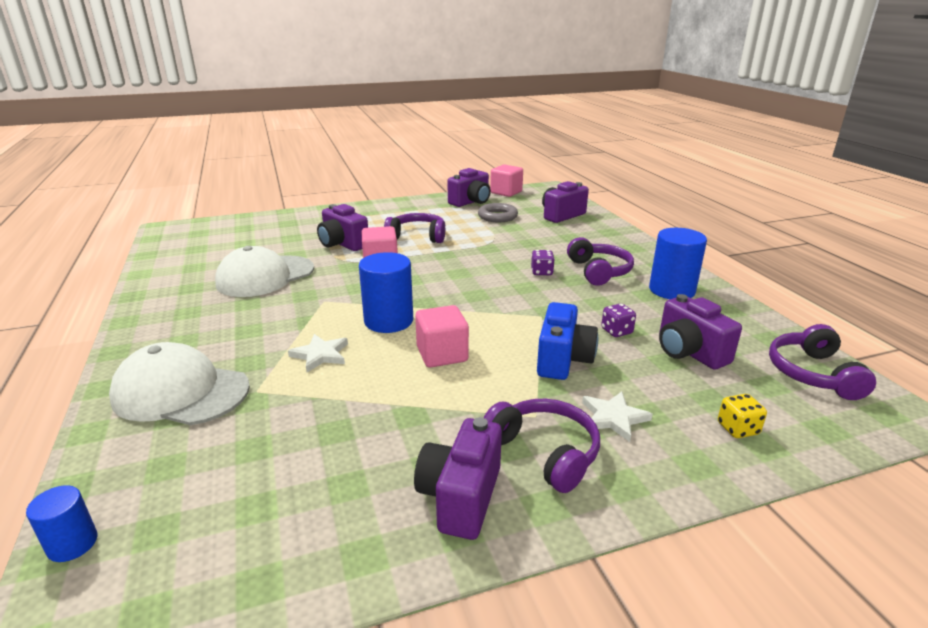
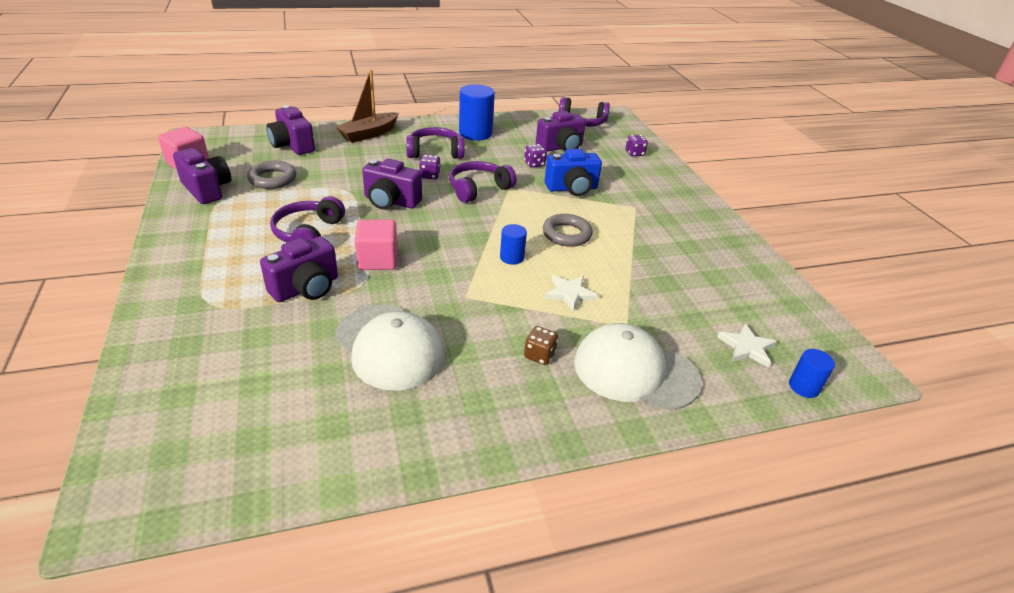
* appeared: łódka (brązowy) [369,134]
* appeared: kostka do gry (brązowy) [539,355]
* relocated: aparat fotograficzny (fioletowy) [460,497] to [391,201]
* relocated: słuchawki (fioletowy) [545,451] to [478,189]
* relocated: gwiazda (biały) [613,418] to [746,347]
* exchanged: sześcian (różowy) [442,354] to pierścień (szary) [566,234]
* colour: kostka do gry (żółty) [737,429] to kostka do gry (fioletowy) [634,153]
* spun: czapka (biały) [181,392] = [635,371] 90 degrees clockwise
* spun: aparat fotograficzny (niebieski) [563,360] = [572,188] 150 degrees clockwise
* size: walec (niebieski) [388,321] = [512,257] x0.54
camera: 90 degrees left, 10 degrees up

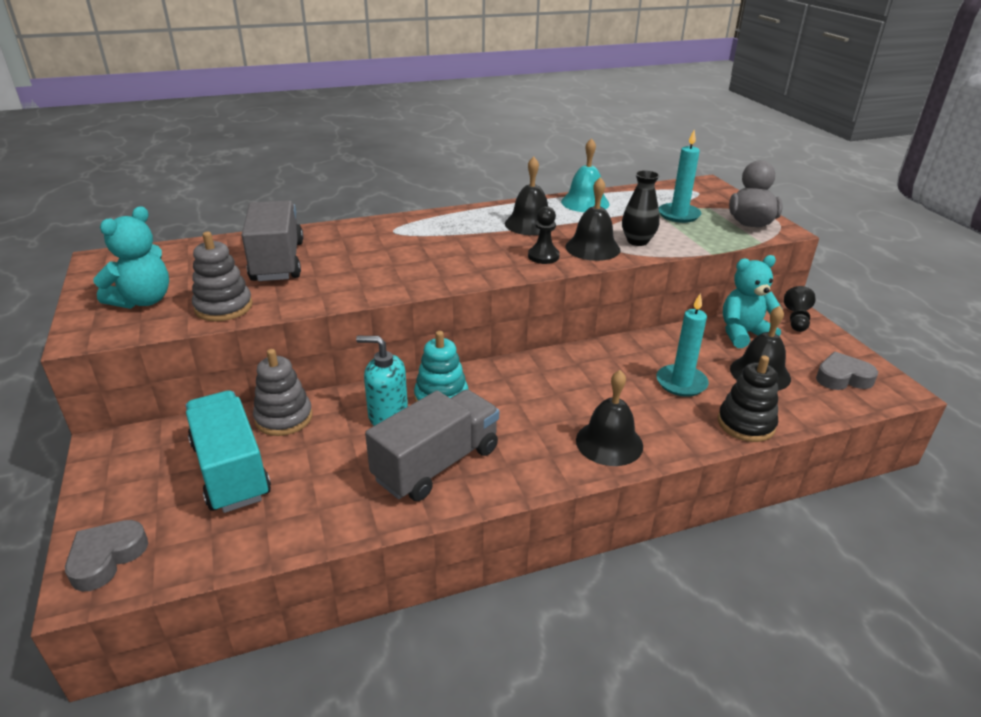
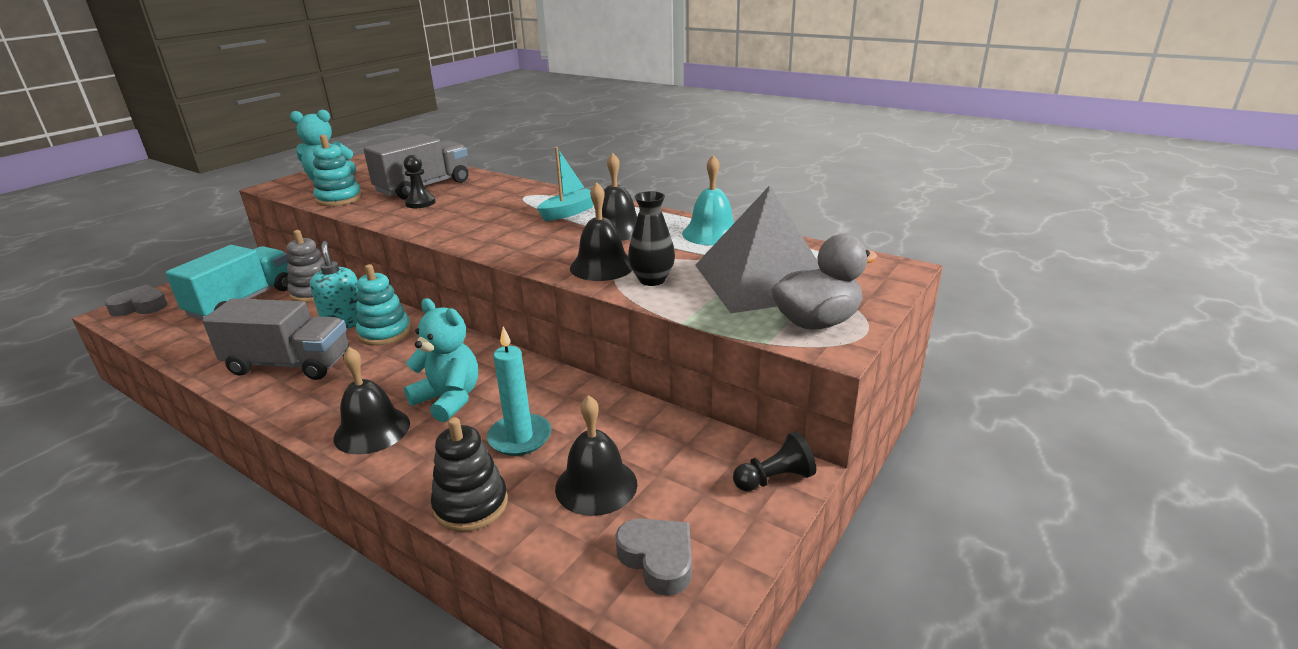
* appeared: łódka (turkusowy) [569,212]
* relocated: pionek (czarny) [543,256] to [420,203]
* relocated: miś (turkusowy) [743,334] to [449,399]
* exchanged: świeca (turkusowy) [679,215] to piramida (szary) [764,280]
* colour: zabawka nakładanka (szary) [223,307] to zabawka nakładanka (turkusowy) [339,199]
camera: 55 degrees right, 5 degrees down

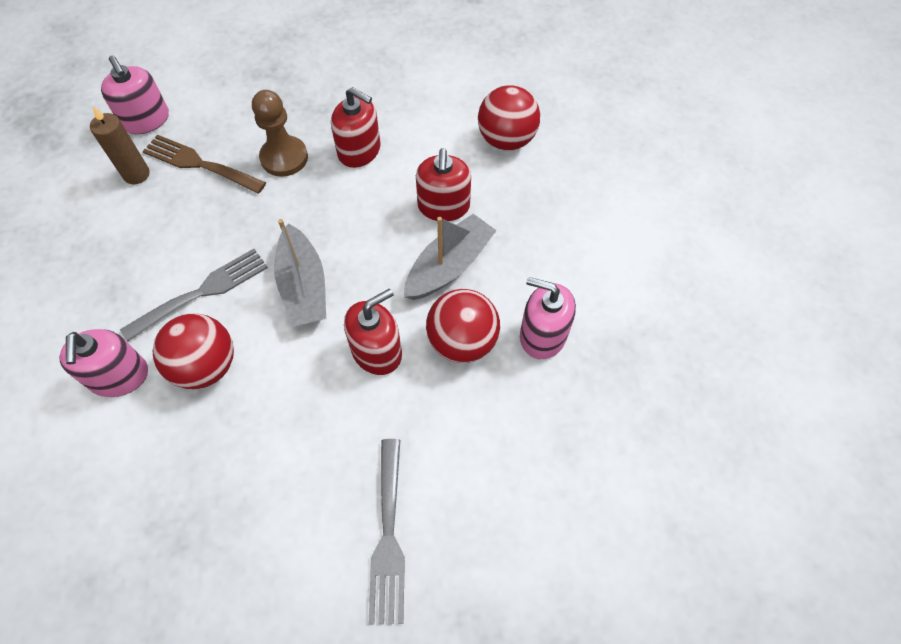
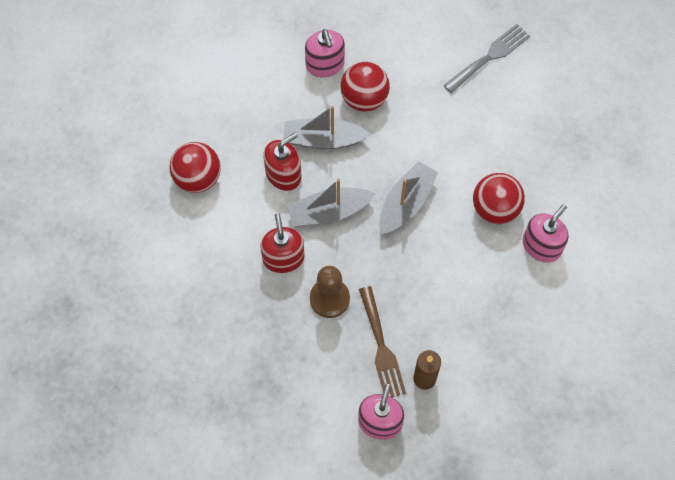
* missing: widelec (szary) [202,292]
* missing: dozownik mydła (czerwony) [377,351]
* appeared: łódka (szary) [329,212]
camera: 130 degrees left, 5 degrees up

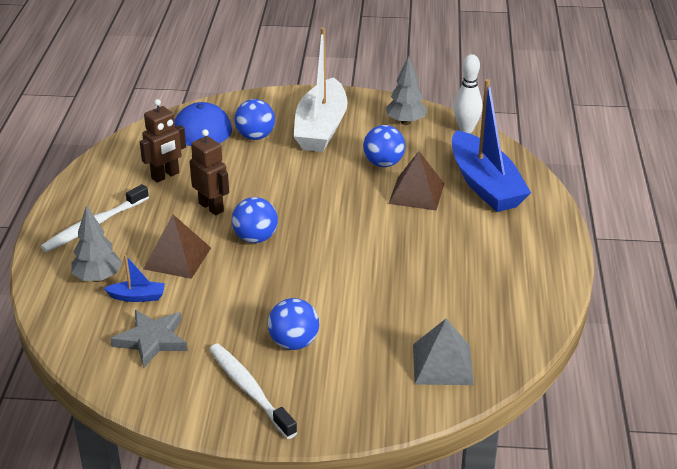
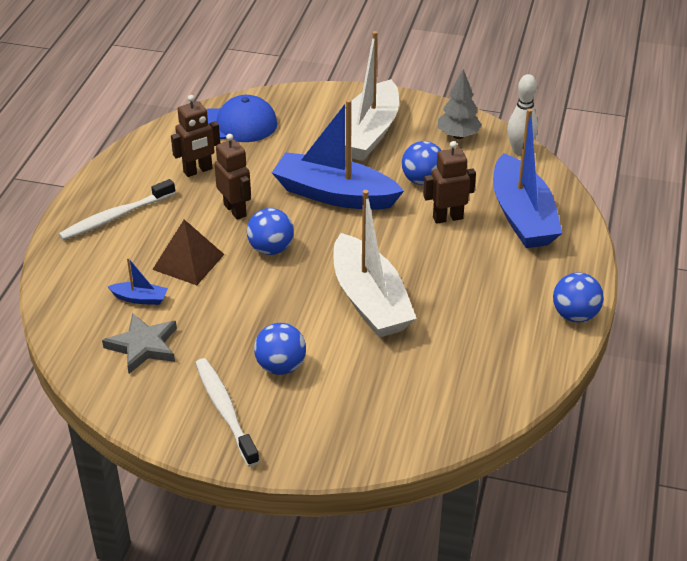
* missing: drzewko (szary) [98,278]
* missing: piramida (szary) [442,364]
* appeared: łódka (niebieski) [334,194]
* appeared: łódka (biały) [369,301]
* relocated: piłka (niebieski) [255,136] to [575,315]
* exchanged: piramida (brązowy) [416,193] to robot (brązowy) [447,218]
camera: 10 degrees right, 5 degrees up

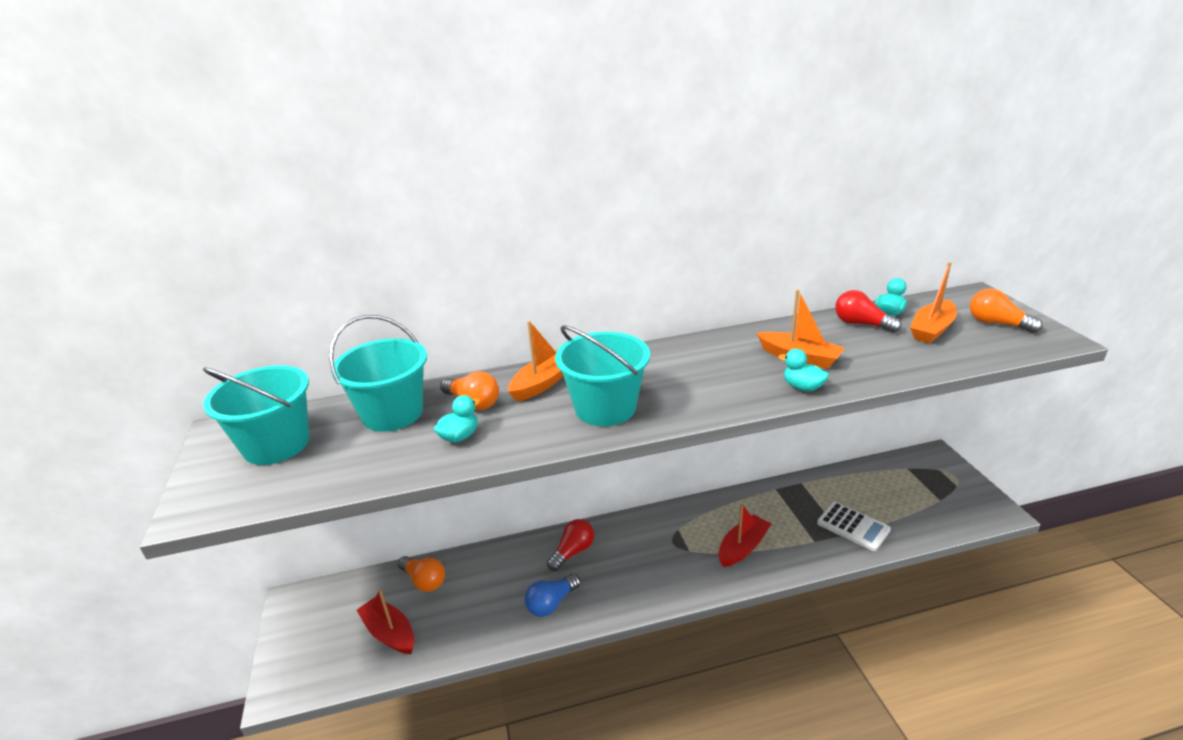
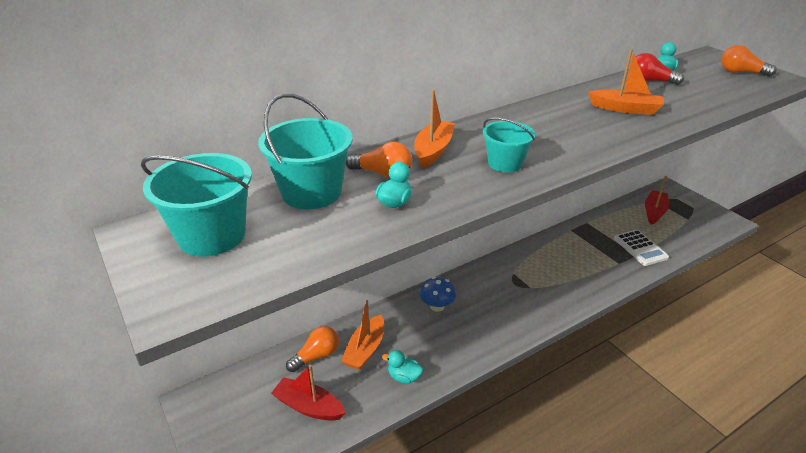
* missing: żarówka (niebieski) [551,603]
* relocated: łódka (czerwony) [742,547] to [654,212]
* relocated: kaczka (turkusowy) [802,387] to [404,377]
* relocated: łódka (pomarańczowy) [932,329] to [365,349]
* exchanged: żarówka (czerwony) [573,552] to grzyb (niebieski) [437,306]
* spun: żarówka (pomarańczowy) [424,581] = [316,356] 60 degrees counterclockwise
* spun: kalkulator (biały) [853,527] = [640,248] 45 degrees clockwise
* size: wiadro (turkusowy) [605,408] = [505,163] x0.62
camera: 20 degrees left, 5 degrees up

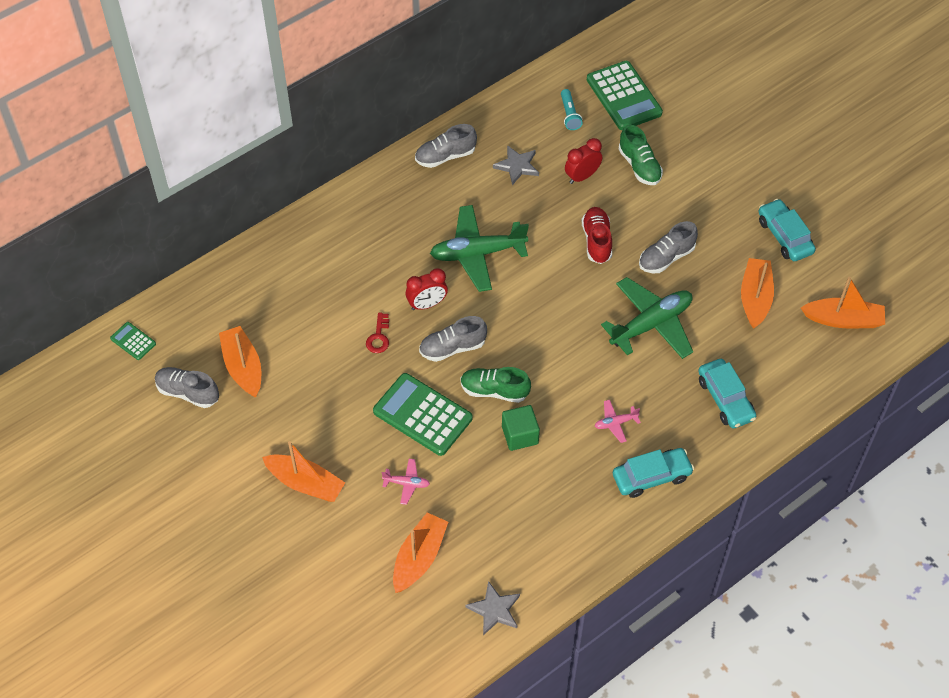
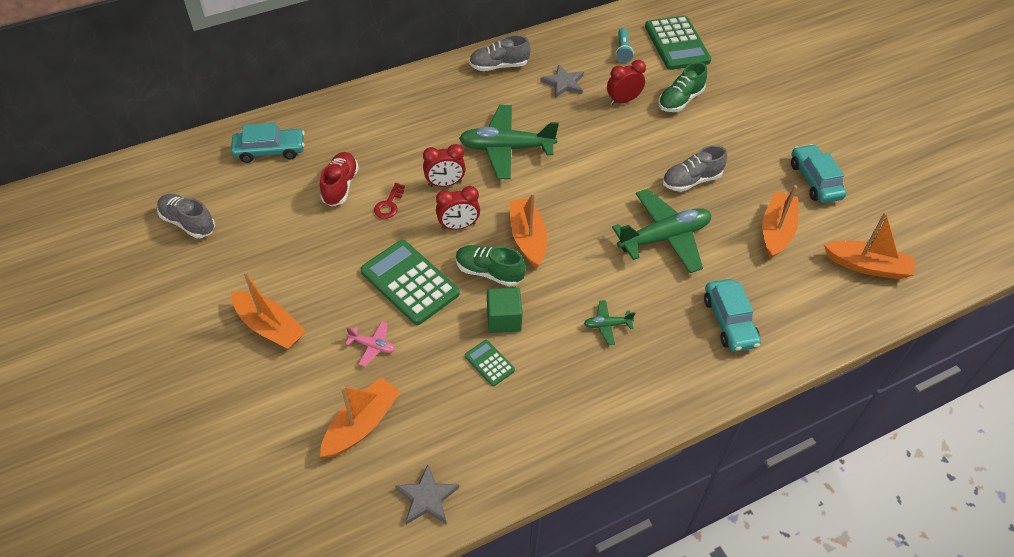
* relocated: kalkulator (zielony) [133,341] to [489,363]
* relocated: łódka (pomarańczowy) [243,367] to [527,238]
* relocated: but (czerwony) [596,241] to [340,186]
* relocated: samochód (turkusowy) [651,477] to [270,151]
* exchanged: but (szary) [452,348] to budzik (czerwony) [458,226]
* colour: samolot (różowy) [615,423] to samolot (zielony) [607,325]
* spun: but (zielony) [639,166] = [680,100] 60 degrees clockwise
camera: 10 degrees right, 5 degrees down

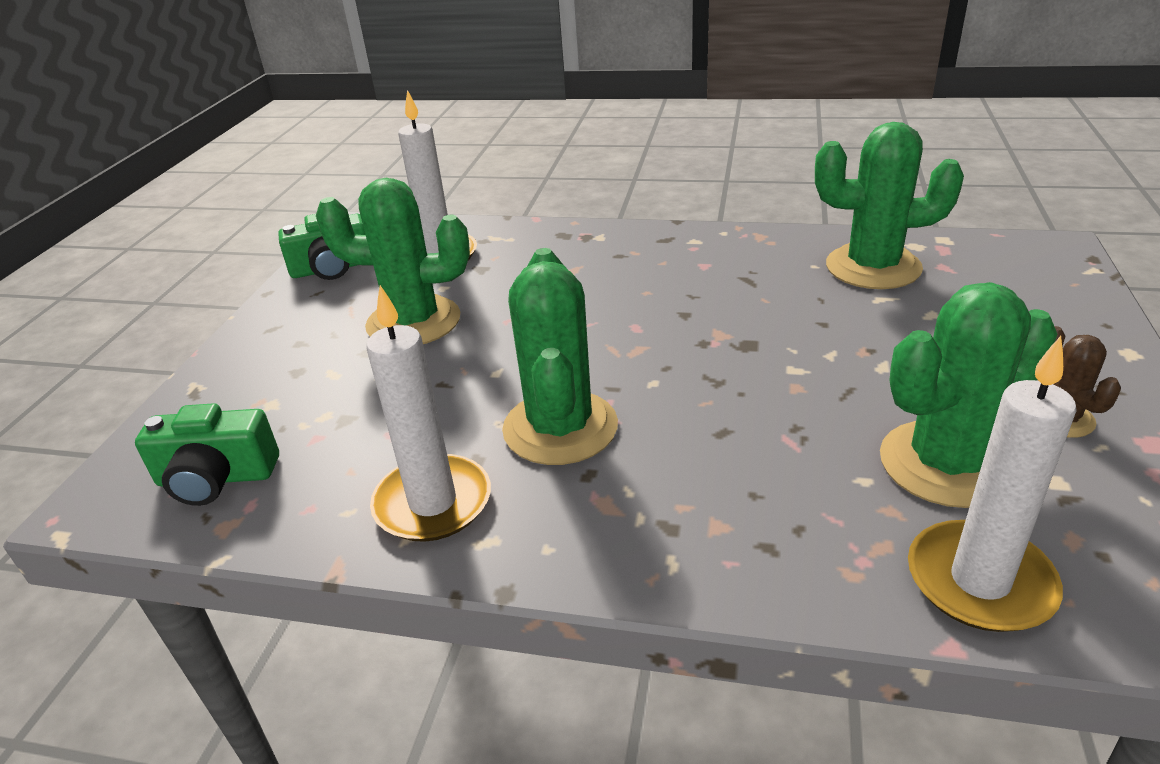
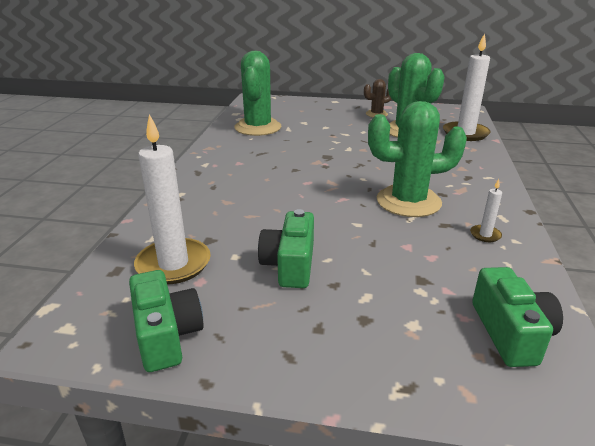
* exchanged: kaktus (zielony) [413,322] to aparat fotograficzny (zielony) [290,265]
* size: świeca (biały) [433,503] = [485,235] x0.44
camera: 95 degrees left, 5 degrees down

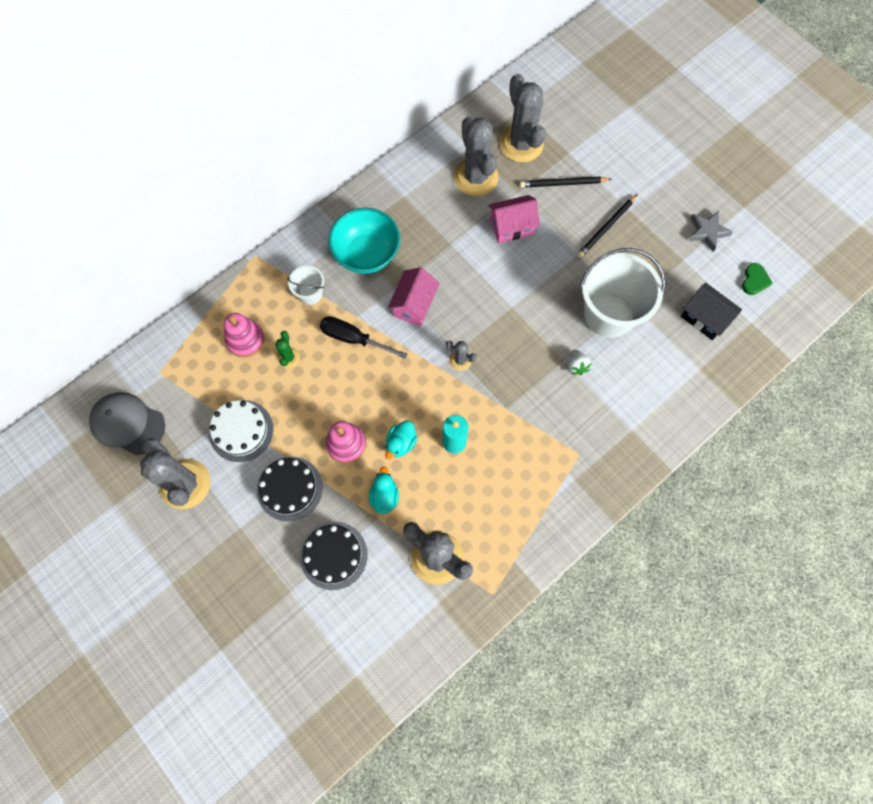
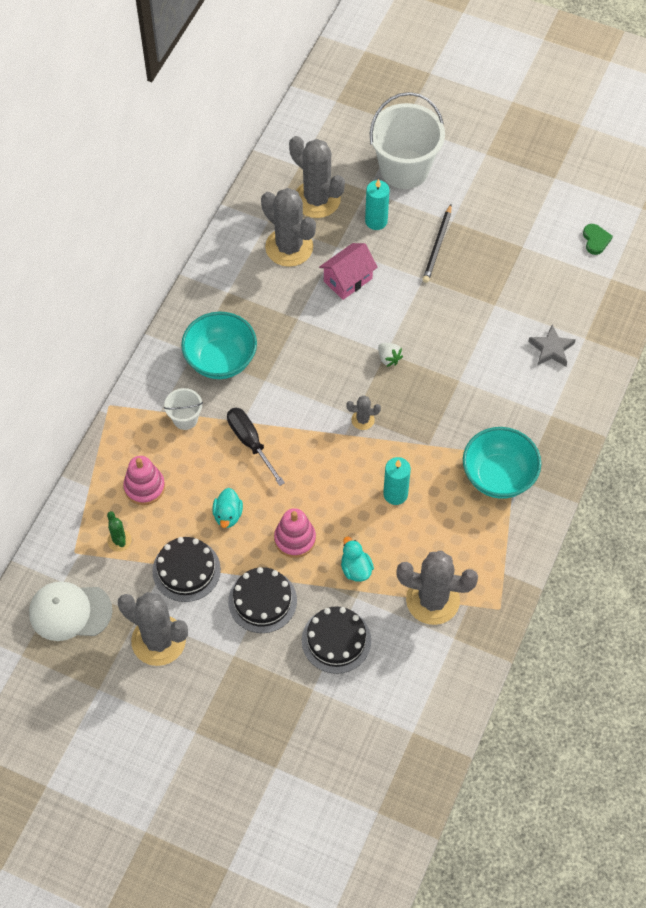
* missing: domek (różowy) [414,305]
* missing: domek (czarny) [704,318]
* appeared: miska (turkusowy) [498,476]
* relocated: kaktus (zielony) [288,357] to [119,540]
* relocated: kaczka (turkusowy) [401,443] to [228,515]
* relocated: truskawka (biały) [576,366] to [389,358]
* relocated: wiadro (biały) [609,314] to [404,169]
* relocated: gwiazda (szary) [707,232] to [551,349]
* exchanged: ołówek (czarny) [563,184] to świeca (turkusowy) [376,221]
* colour: czapka (szary) [128,424] to czapka (biały) [70,612]
* colour: tort (biały) [241,430] to tort (czarny) [186,570]
* spun: śrubokręt (czarny) [353,338] = [250,442] 60 degrees clockwise
camera: 25 degrees left, 10 degrees down

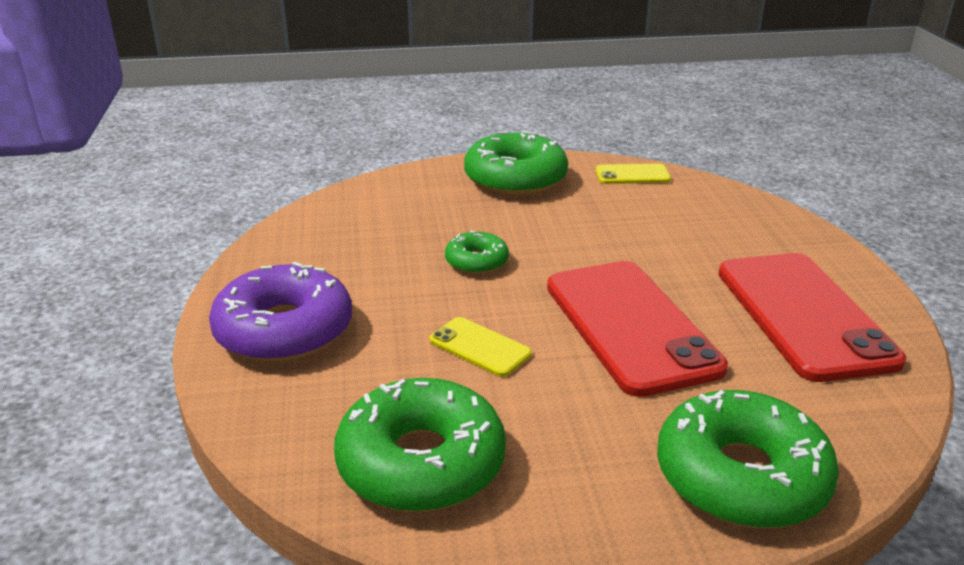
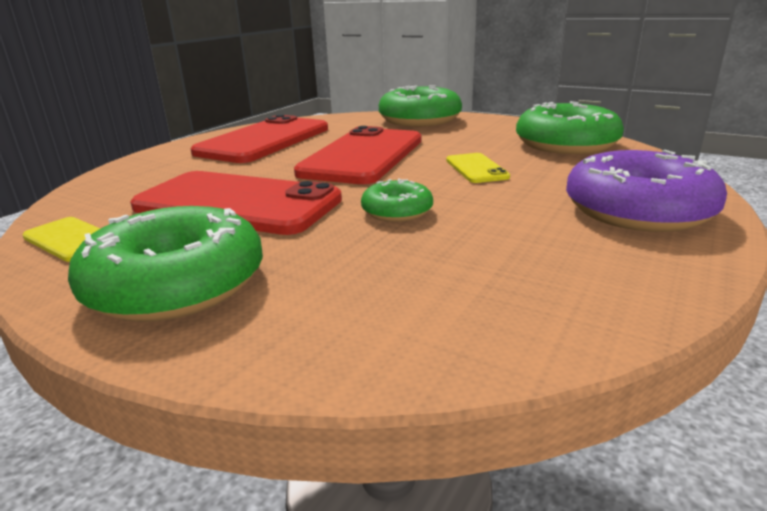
* appeared: telefon (czerwony) [237,203]
camera: 140 degrees left, 5 degrees down

